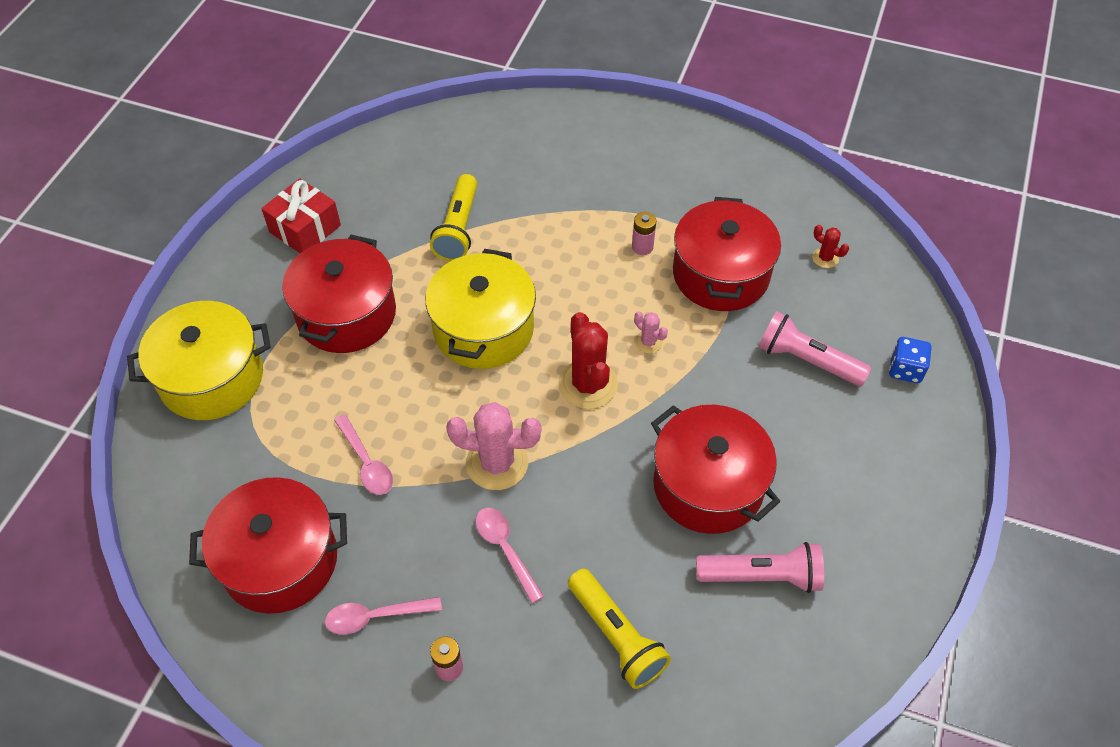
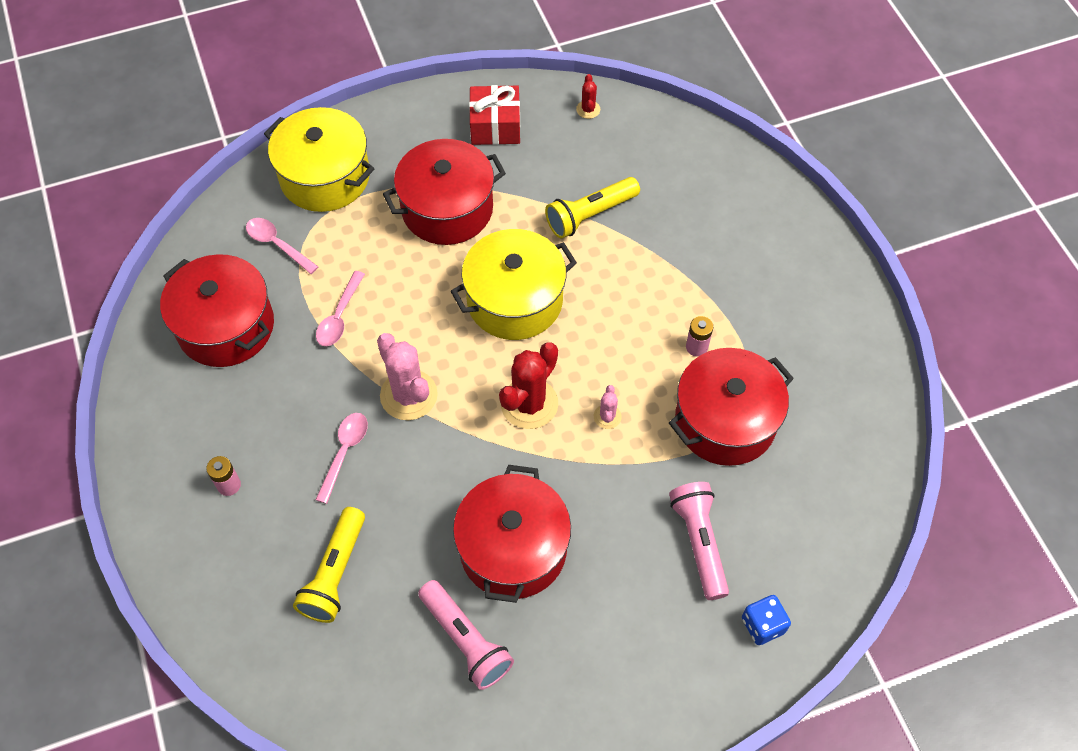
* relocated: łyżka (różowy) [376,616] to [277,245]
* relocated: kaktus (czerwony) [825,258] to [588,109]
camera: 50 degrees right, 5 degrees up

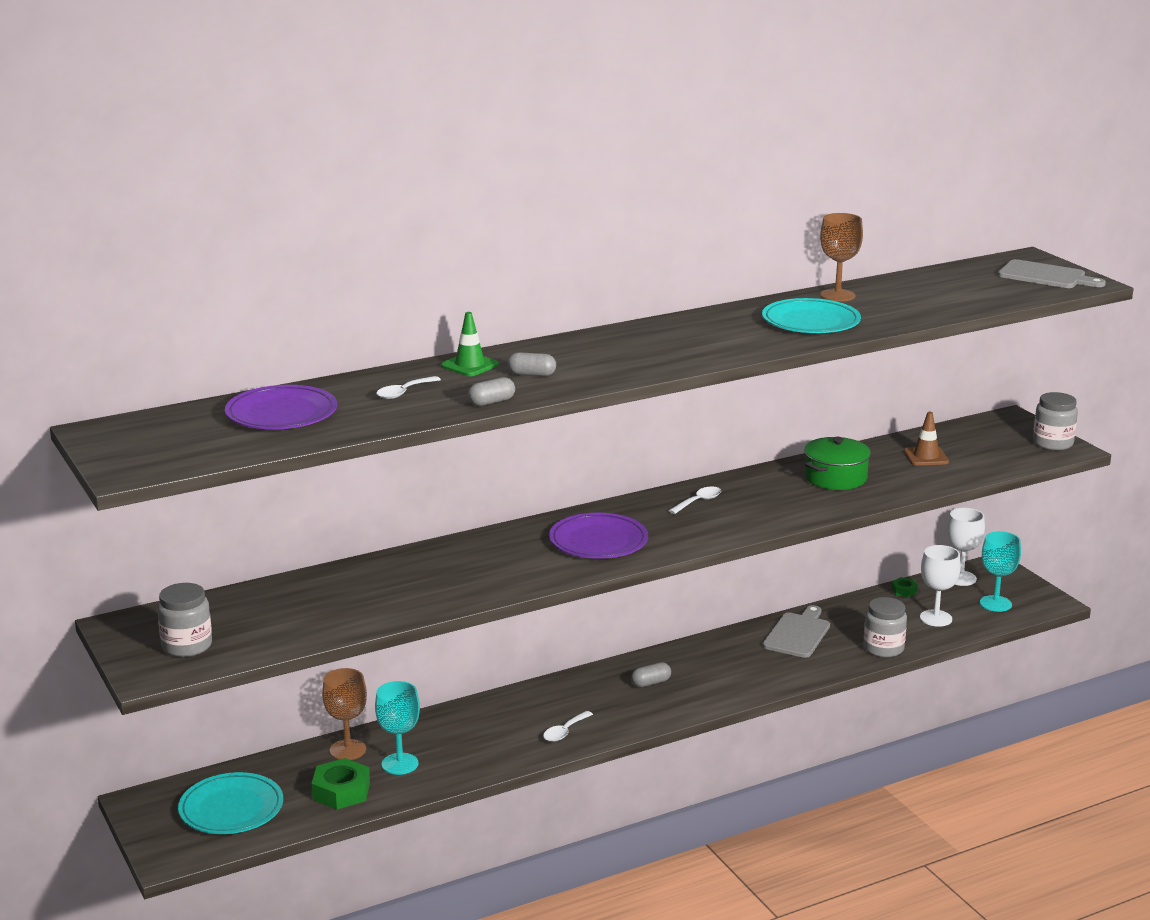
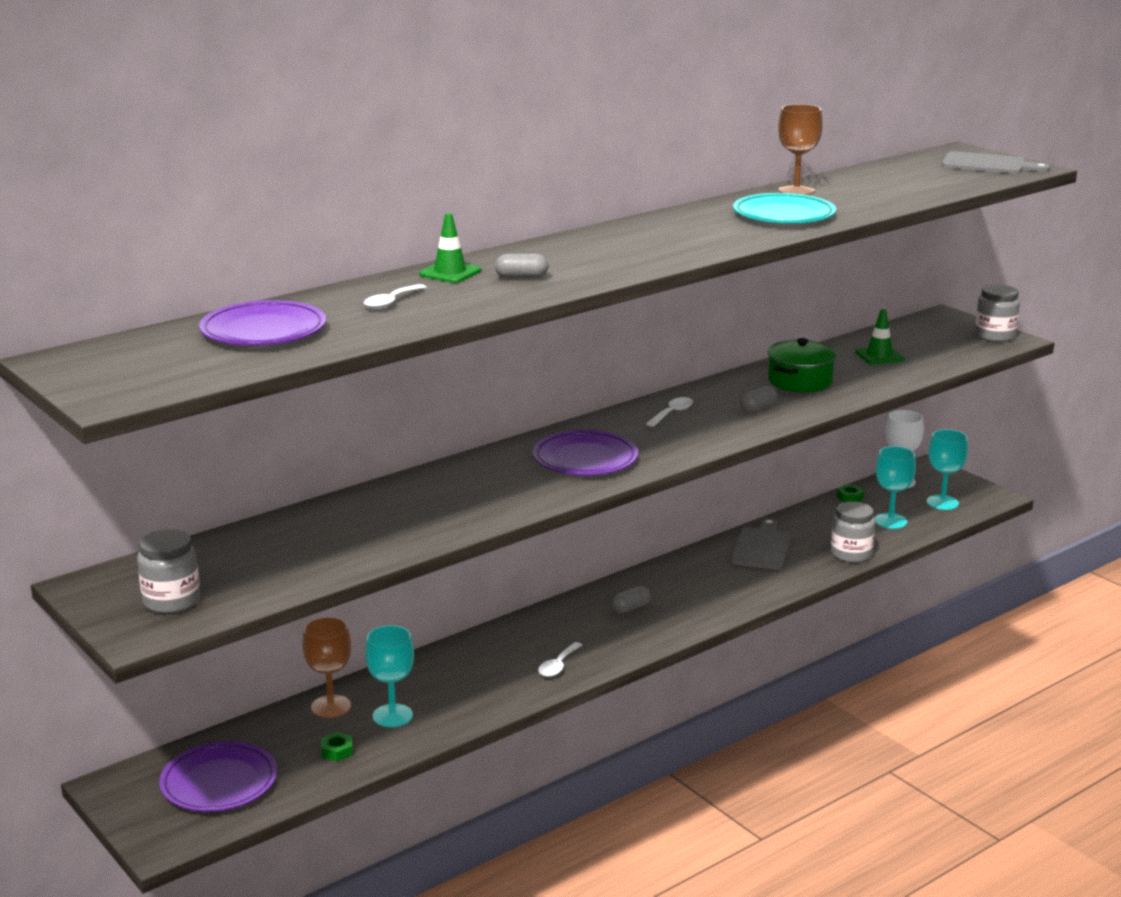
* relocated: kapsułka (szary) [492,402] to [758,408]
* colour: talerz (turkusowy) [231,808] to talerz (fioletowy) [219,782]
* colour: pachołek (brązowy) [926,457] to pachołek (zielony) [879,356]
* colour: kielich (biały) [935,618] to kielich (turkusowy) [890,521]
* size: nakrętka (zielony) [341,791] = [337,751] x0.52
camera: 10 degrees left, 0 degrees up

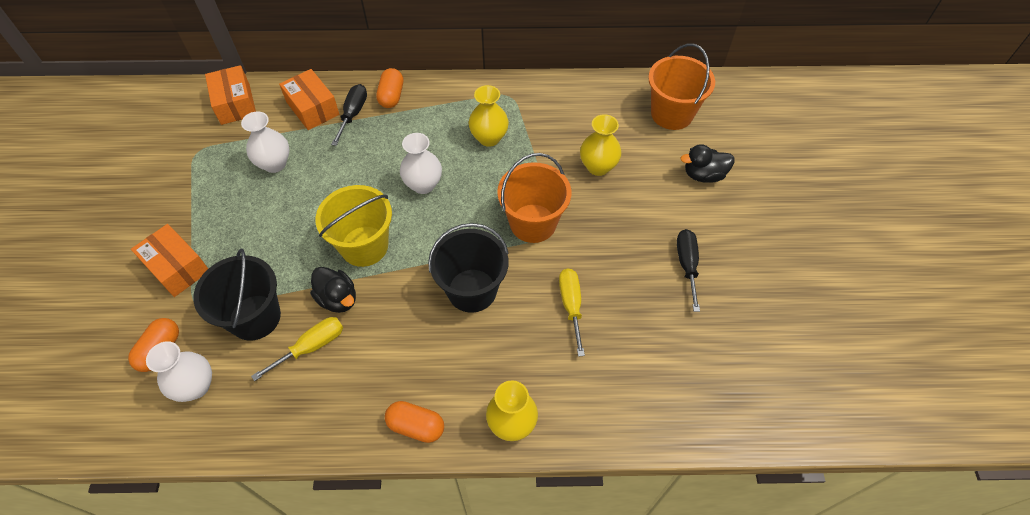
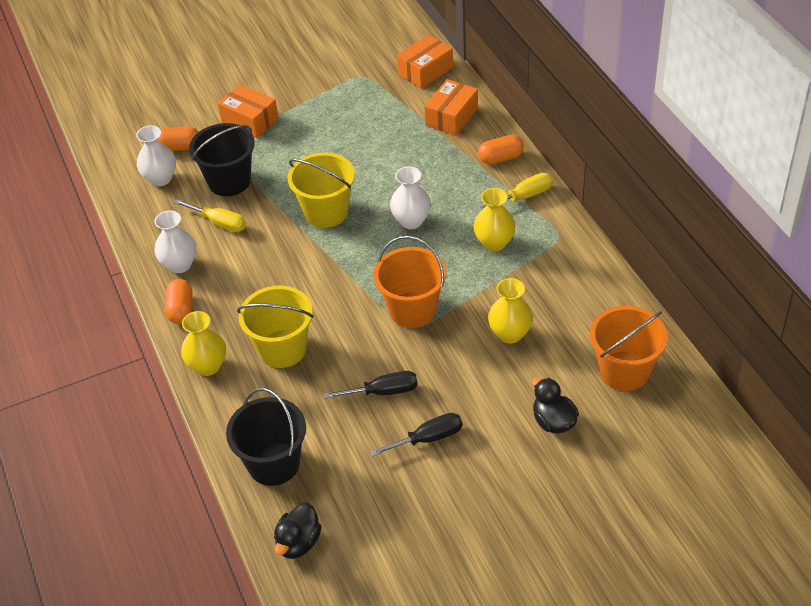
* appeared: wiadro (żółty) [282,349]
* relocated: wazon (biały) [274,164] to [179,264]
* relocated: kaczka (czarny) [338,299] to [298,543]
* relocated: śrubokręt (czarny) [353,114] to [383,392]
* relocated: wiadro (czarny) [472,290] to [274,464]
* relocated: śrubokręt (żółty) [571,305] to [524,196]
* spun: pudełko (pomarańczowy) [177,268] = [250,120] 75 degrees counterclockwise
camera: 70 degrees right, 10 degrees down

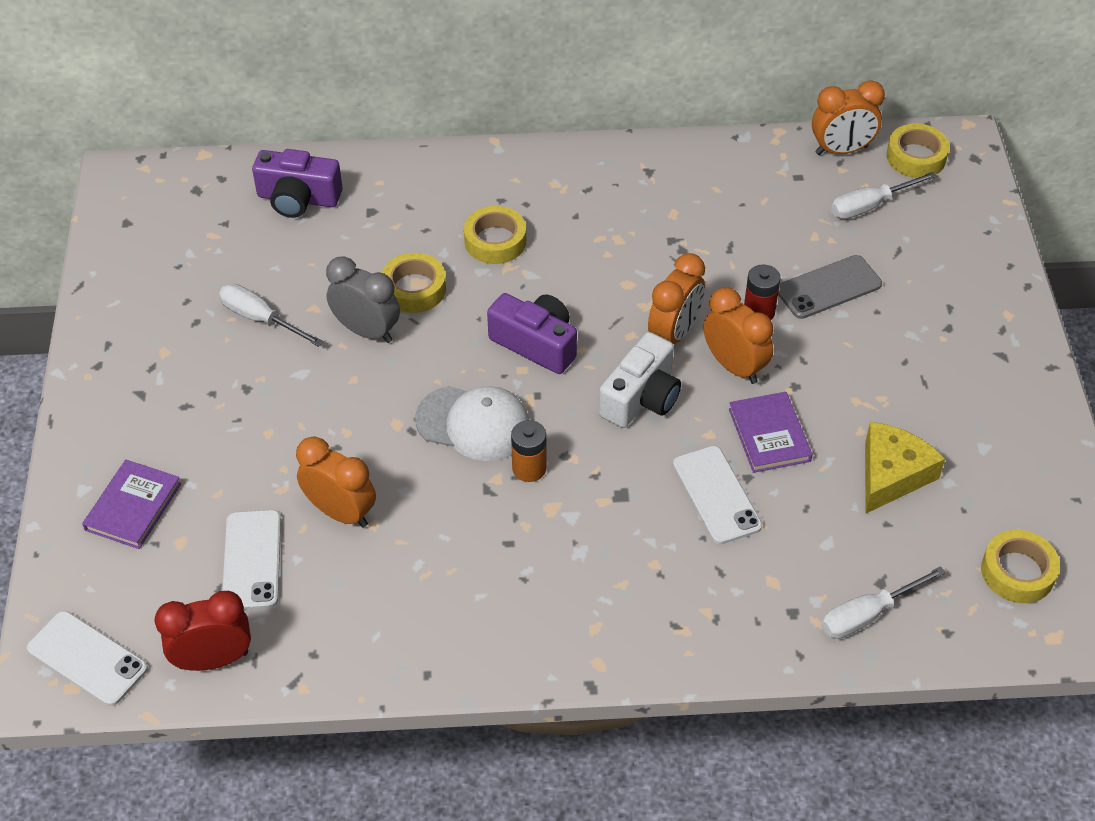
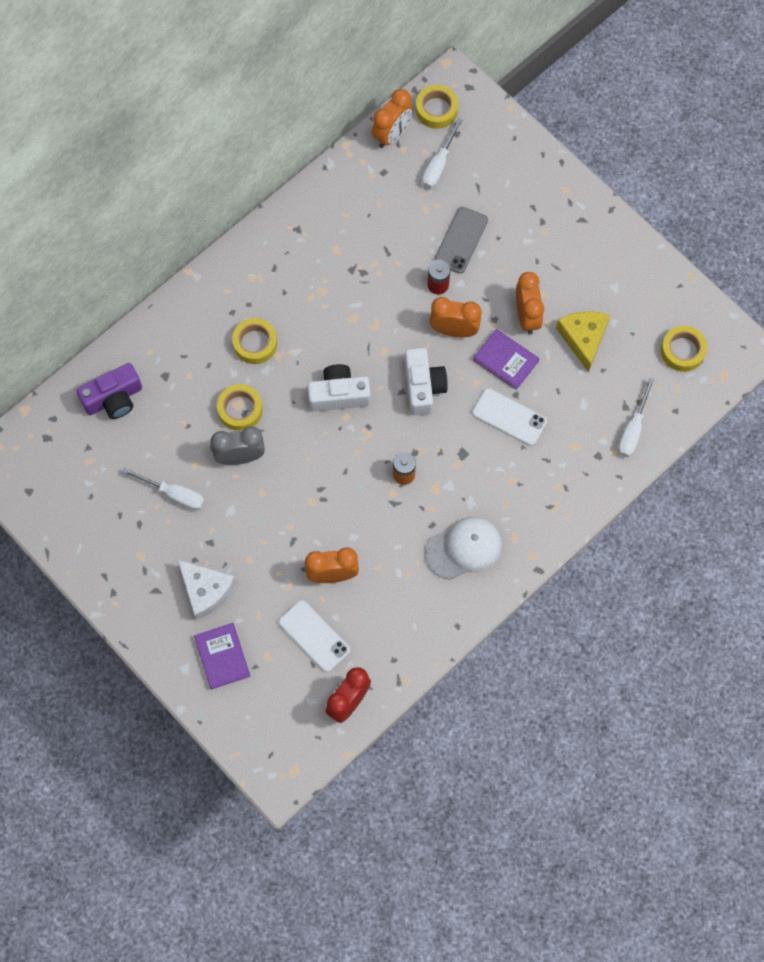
* missing: telefon (biały) [87,658]
* appeared: ser (biały) [206,591]
* relocated: czapka (biały) [473,423] to [464,548]
* relocated: budzik (pomarańczowy) [674,334] to [527,316]
* colour: aparat fotograficzny (fioletowy) [536,344] to aparat fotograficzny (biały) [339,395]
* spun: śrubokręt (biały) [260,319] = [174,494] 150 degrees counterclockwise
camera: 40 degrees left, 20 degrees up

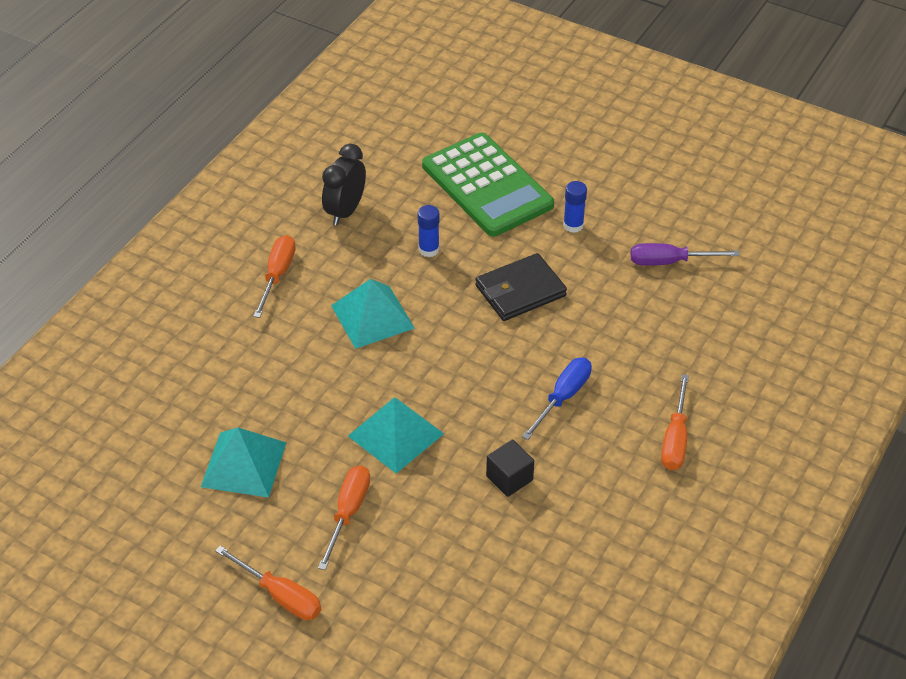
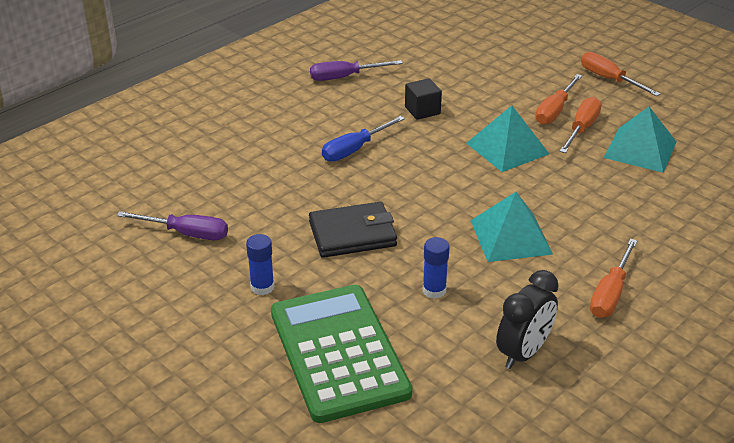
* appeared: śrubokręt (fioletowy) [344,77]
* relocated: śrubokręt (pomarańczowy) [675,439] to [581,129]
camera: 165 degrees left, 10 degrees down

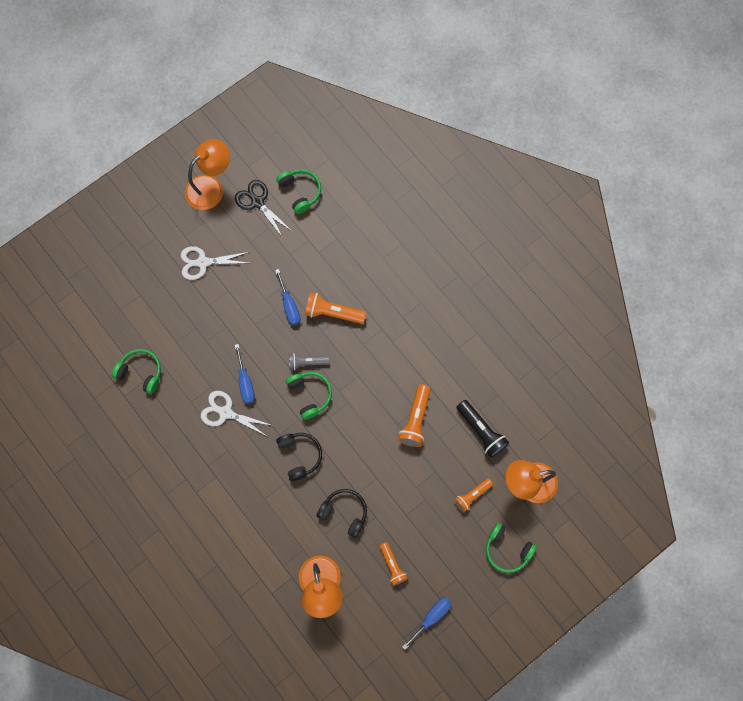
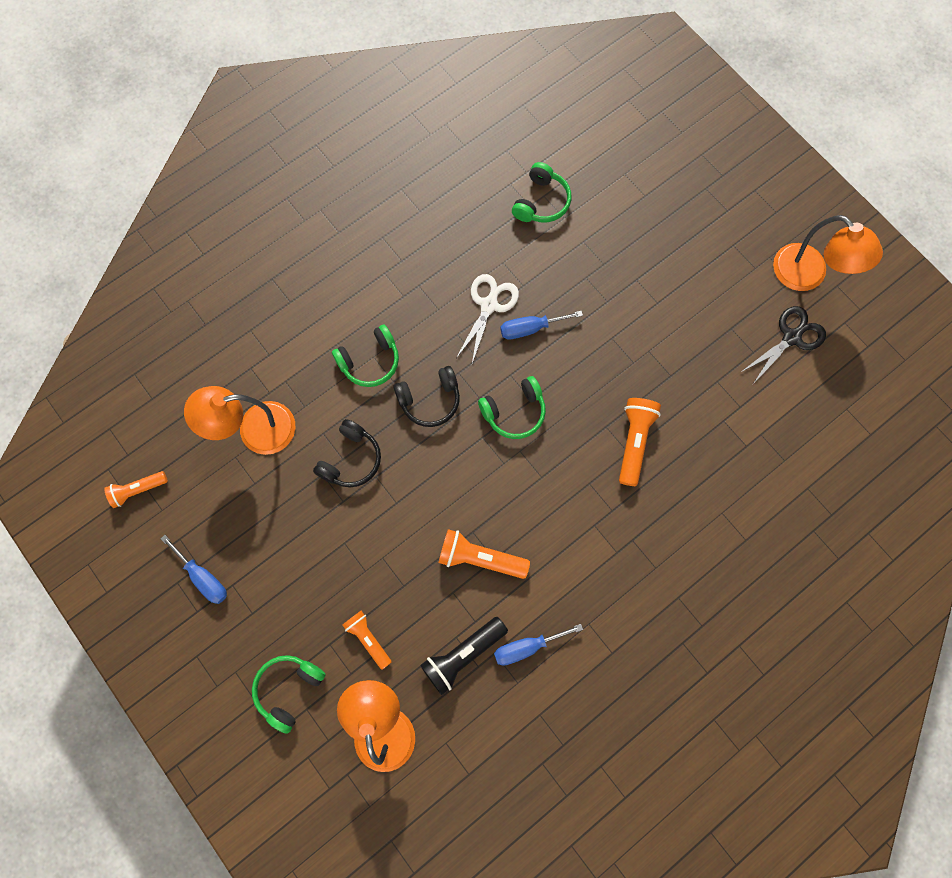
* missing: nożyczki (biały) [203,262]
* missing: latarka (szary) [307,362]
* relocated: śrubokręt (niebieski) [289,305] to [526,647]
* relocated: słuchawki (zielony) [300,192] to [370,361]
* relocated: latarka (pomarańczowy) [392,565] to [138,490]
camera: 90 degrees right, 0 degrees up

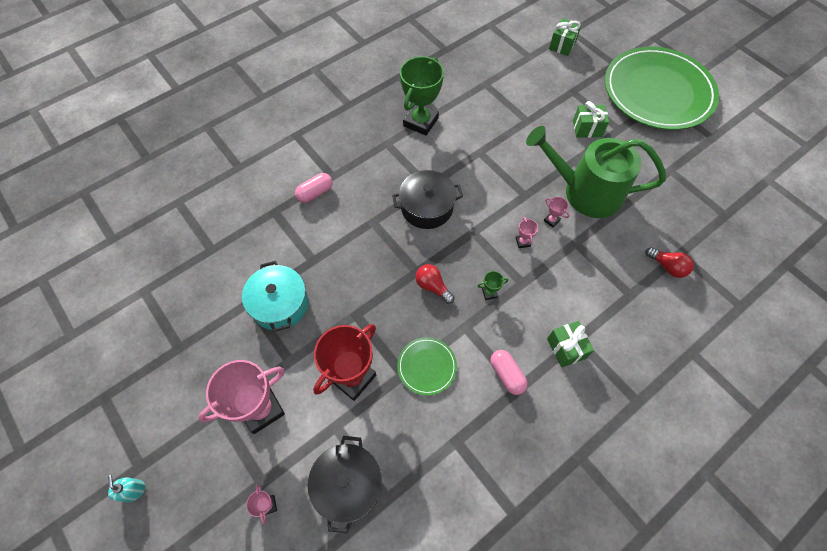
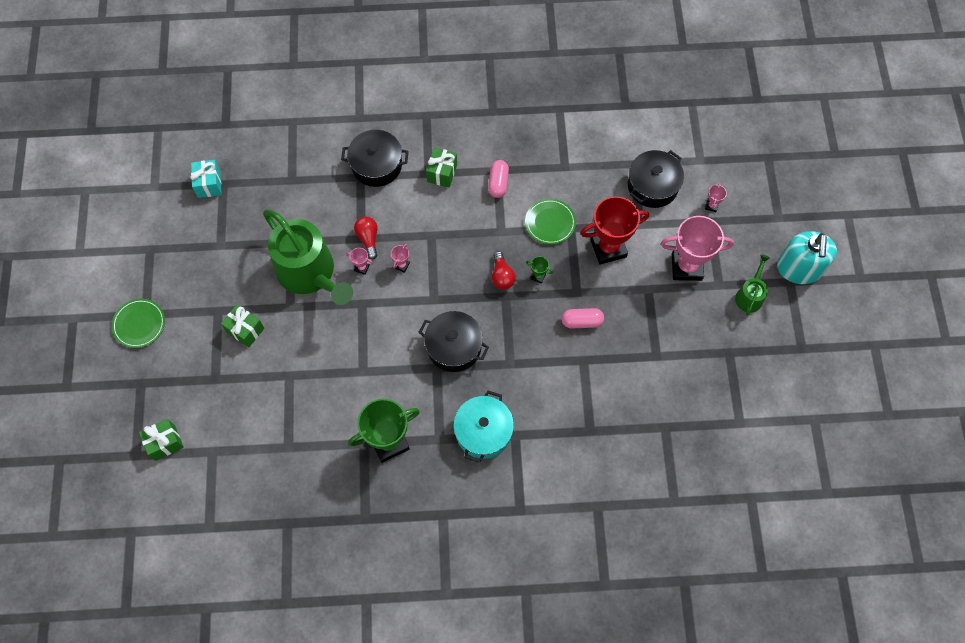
* appeared: prezent (turkusowy) [209,184]
* appeared: garnek (czarny) [376,165]
* appeared: konewka (zielony) [750,296]
* relocated: garnek (turkusowy) [280,304] to [483,431]
* relocated: kapsułka (różowy) [315,193] to [581,321]
* relocated: puchar (zielony) [489,293] to [538,276]
* relocated: żarówka (czerwony) [667,267] to [368,239]
* spun: puchar (różowy) [551,220] = [362,268] 60 degrees counterclockwise
* size: dozownik mydła (turkusowy) [133,490] = [799,268] x2.36
* size: talerz (zielony) [658,92] = [139,324] x0.41
camera: 145 degrees left, 5 degrees up

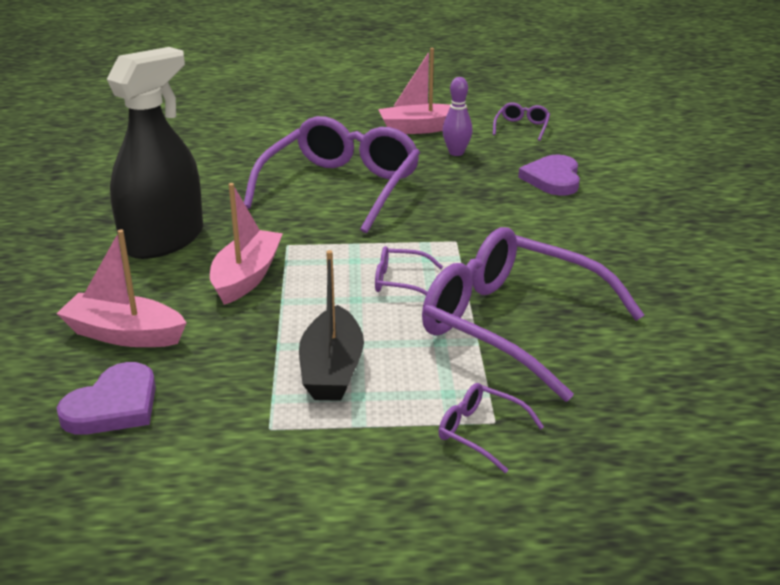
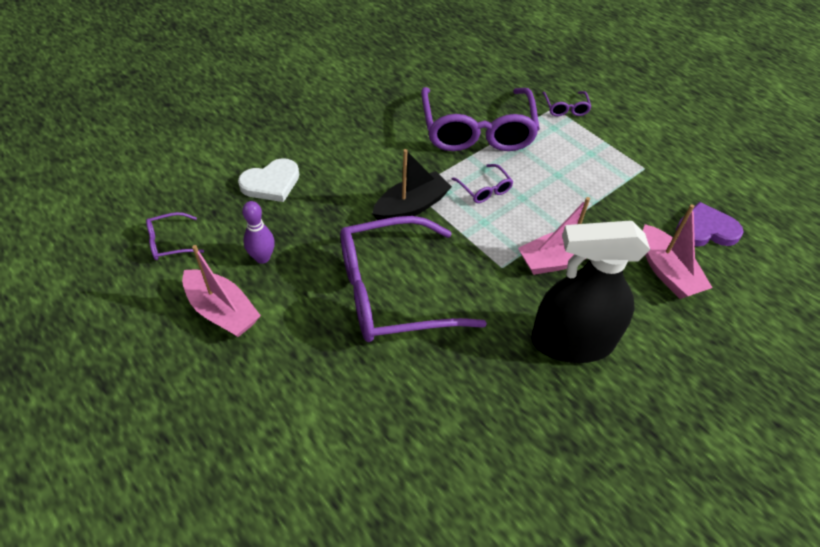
* relocated: łódka (czarny) [332,369] to [411,207]
* colour: serce (fioletowy) [553,179] to serce (biały) [271,183]
camera: 130 degrees left, 20 degrees up

